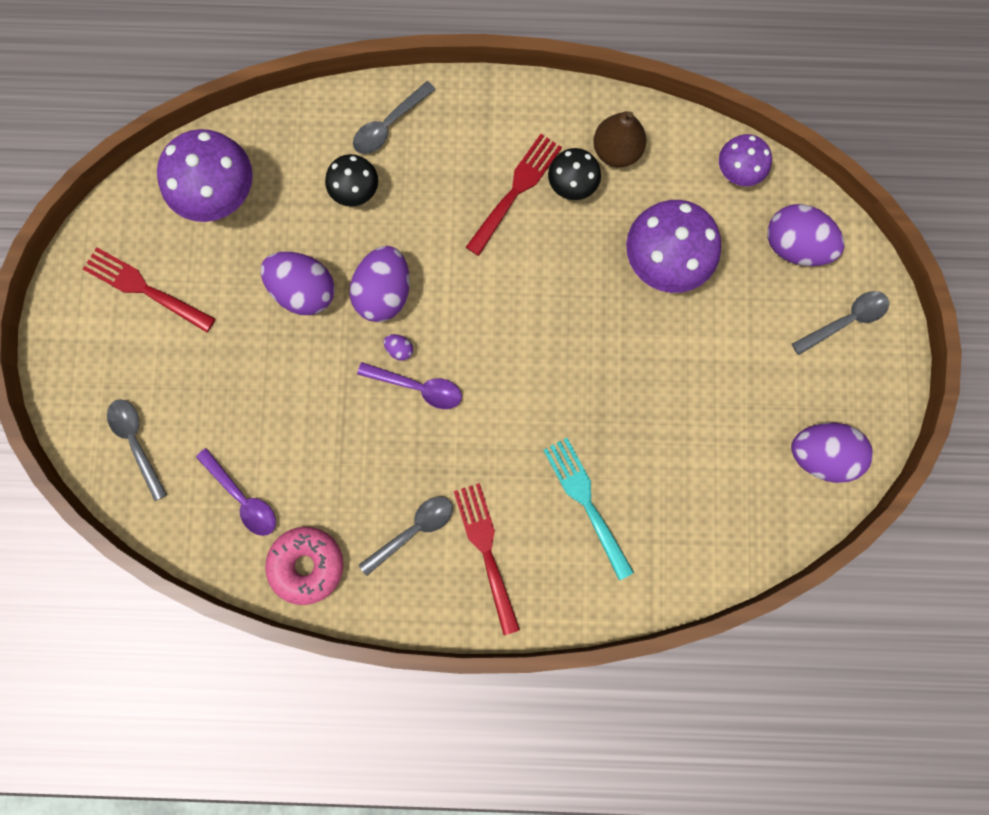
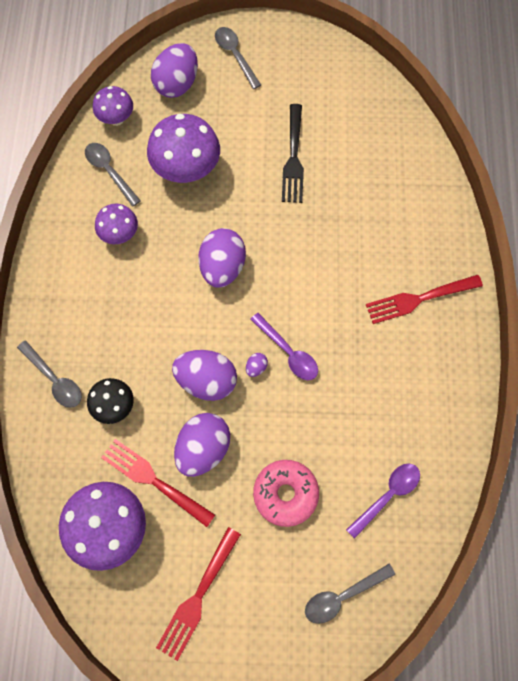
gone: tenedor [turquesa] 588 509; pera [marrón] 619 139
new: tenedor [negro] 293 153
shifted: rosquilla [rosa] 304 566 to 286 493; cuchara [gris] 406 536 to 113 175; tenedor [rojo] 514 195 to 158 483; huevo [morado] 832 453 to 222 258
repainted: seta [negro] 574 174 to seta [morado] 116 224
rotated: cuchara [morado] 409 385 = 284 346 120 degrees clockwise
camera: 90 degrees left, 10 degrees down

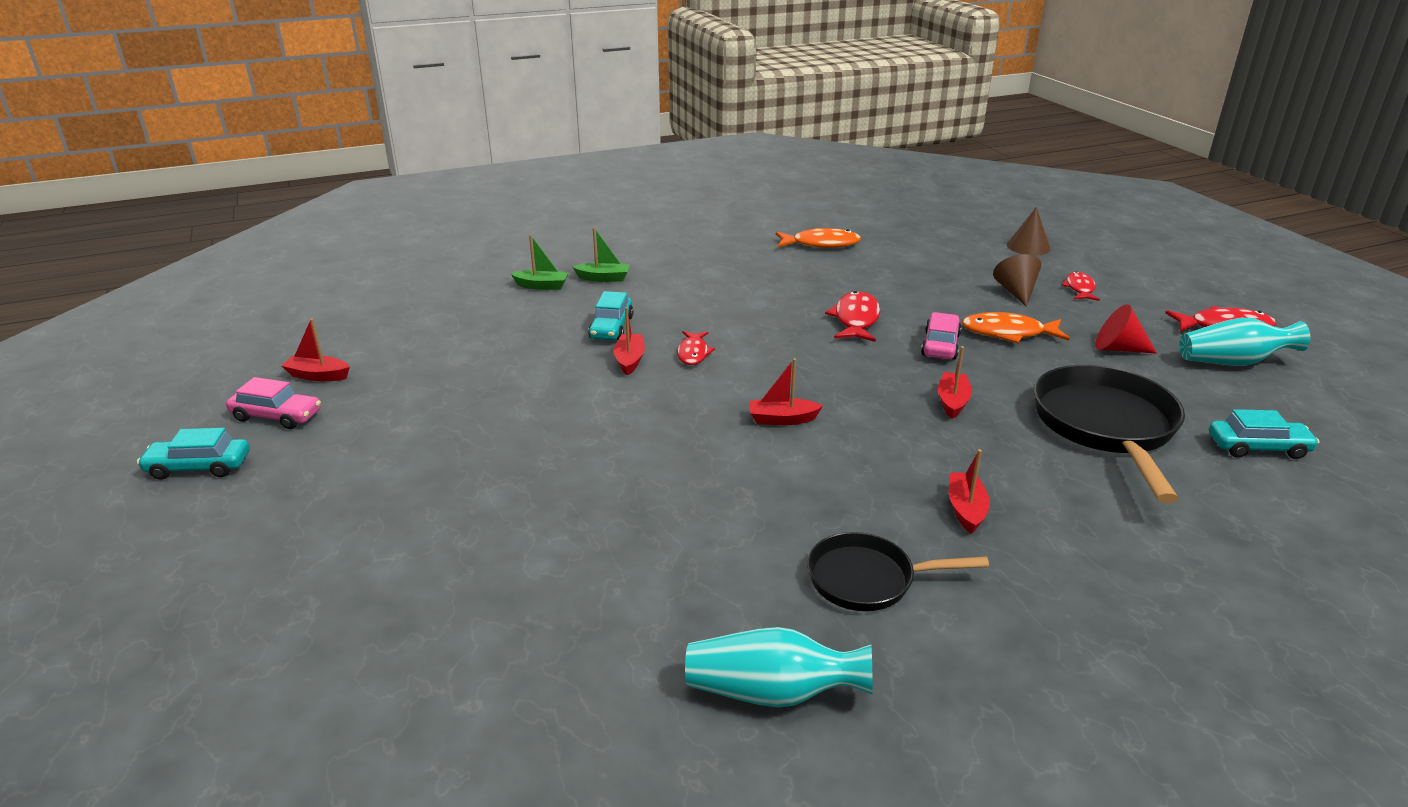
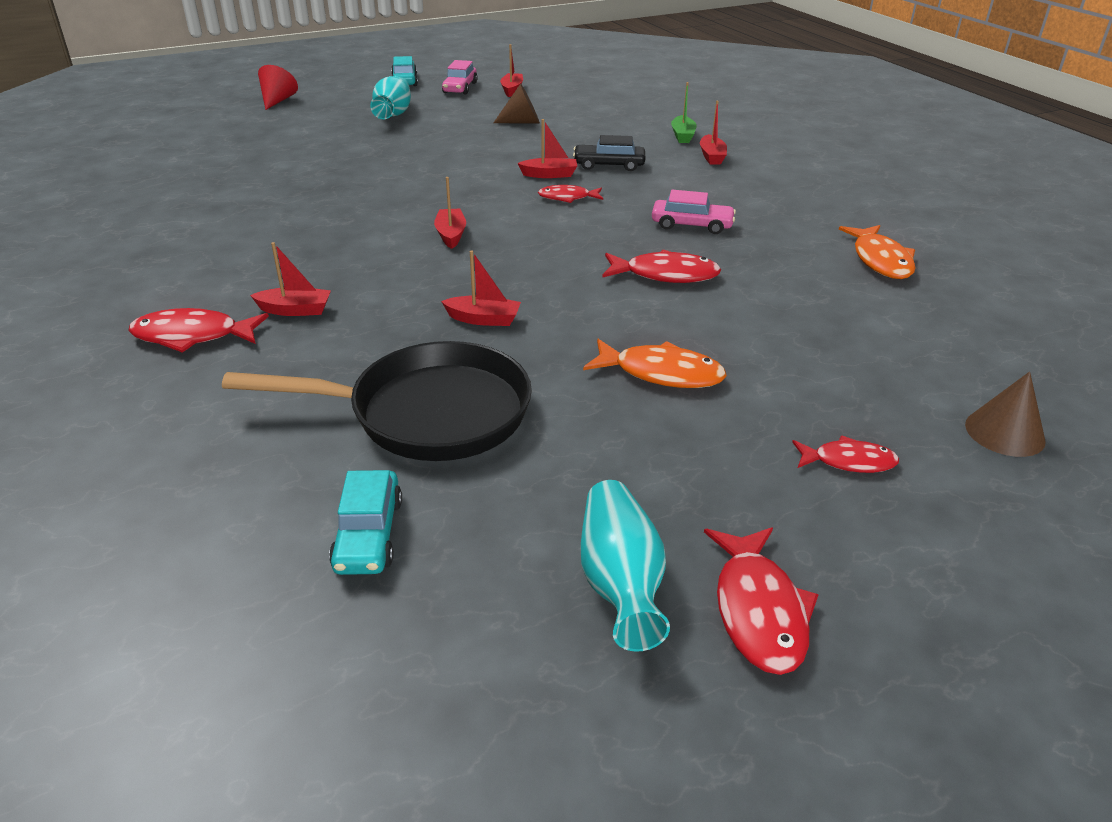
gone: sartén [negro] 898 571
new: pez [rojo] 199 330
shifted: florero [turquesa] 779 667 to 390 97; coche [rosa] 941 336 to 694 212; cono [marrón] 1017 280 to 516 104; cono [rojo] 1126 329 to 278 87
repainted: barco [verde] 601 255 to barco [rojo] 713 133; coche [turquesa] 610 315 to coche [negro] 609 153
rotated: pez [naranja] 1016 327 = 655 363 105 degrees clockwise
camera: 85 degrees right, 5 degrees up

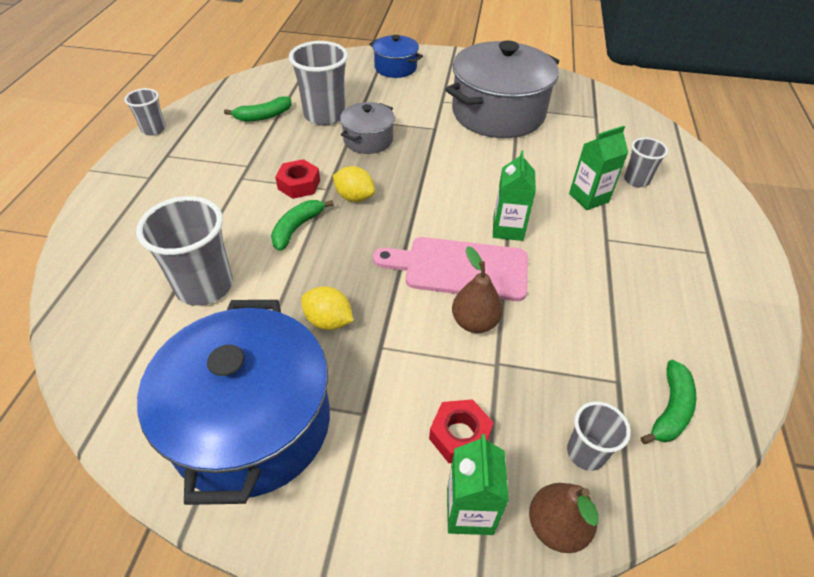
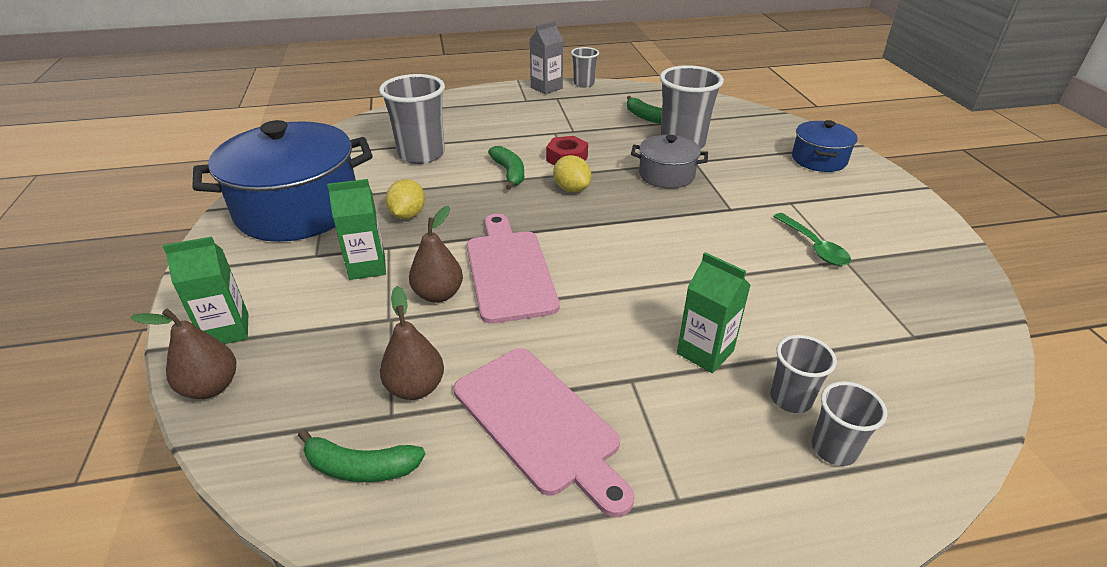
gone: tuerca [rojo] 461 431
new: pera [marrón] 412 343; tabla de cortar [rosa] 544 432; cartón de leche [gris] 546 57
shifted: cartón de leche [verde] 514 195 to 356 229; vaso [gris] 599 436 to 849 423
swapped: olla [gris] 502 89 to cuchara [verde] 812 239
rotated: plátano [verde] 302 225 = 506 168 60 degrees clockwise; limón [amarillo] 354 184 = 572 174 45 degrees counterclockwise
camera: 70 degrees right, 10 degrees down

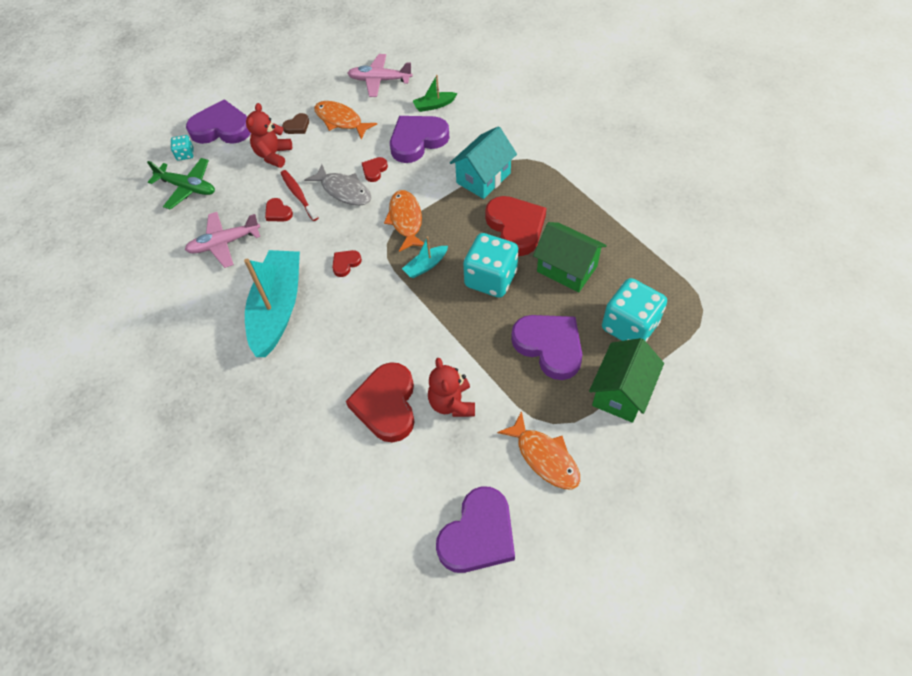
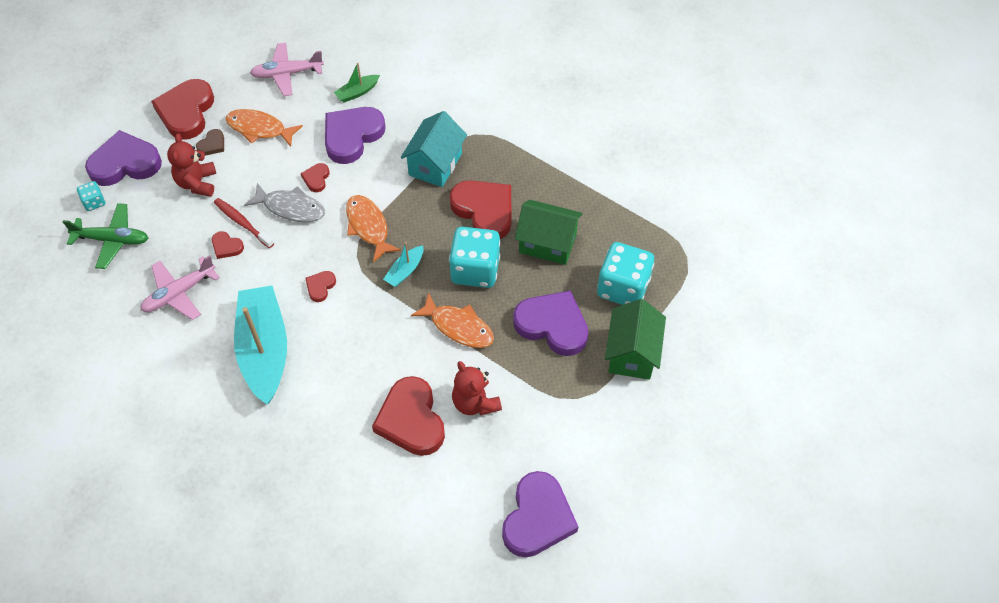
new: corazón [rojo] 182 109
shifted: pez [naranja] 538 450 to 452 320
camera: 20 degrees left, 0 degrees up

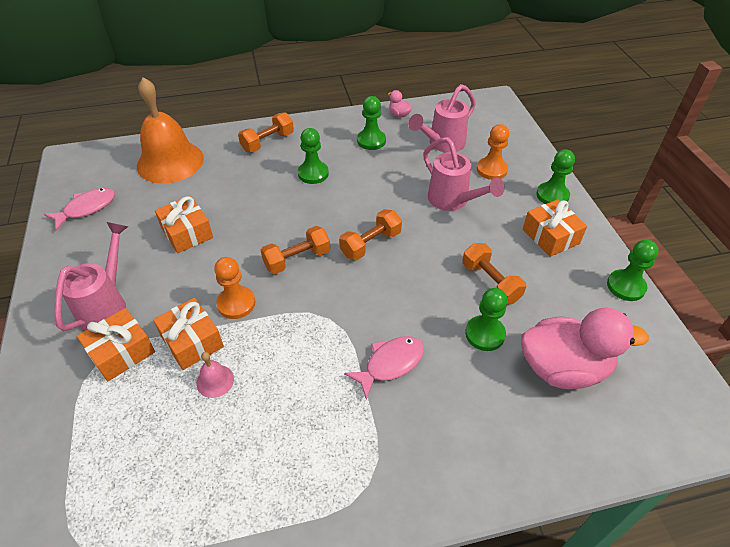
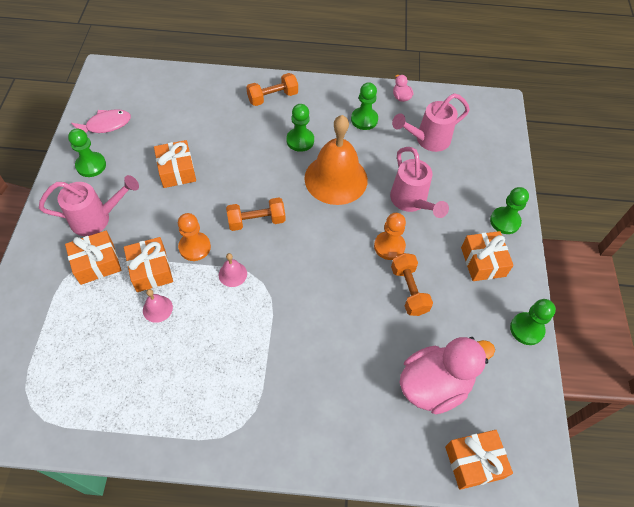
gone: mancuerna [naranja] 370 234; pez [rosa] 384 368
new: campana [rosa] 233 270; regalo [naranja] 479 460
shifted: campana [naranja] 170 130 to 336 160; peón [verde] 486 319 to 87 152; peón [naranja] 493 152 to 390 236
rotated: regadera [rosa] 91 276 = 89 205 45 degrees clockwise; pato [rosa] 585 348 = 447 375 45 degrees counterclockwise
camera: 15 degrees right, 10 degrees up

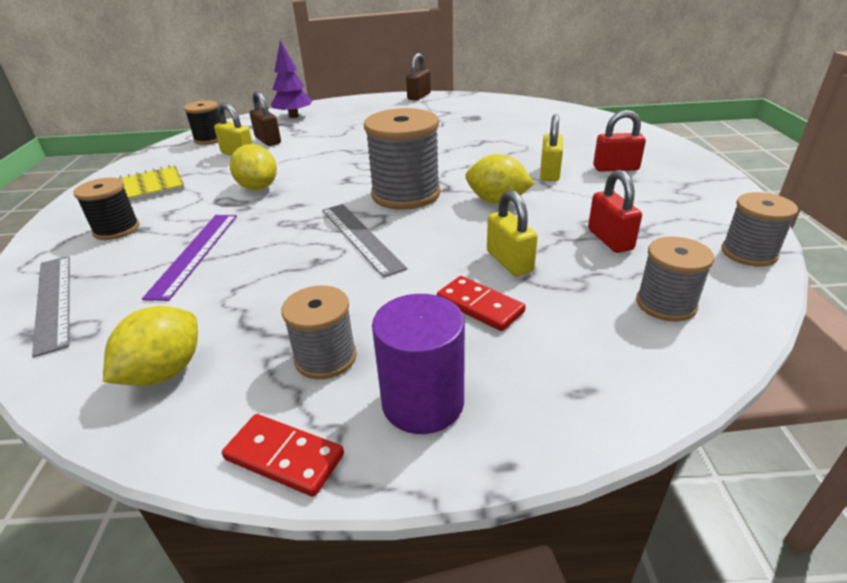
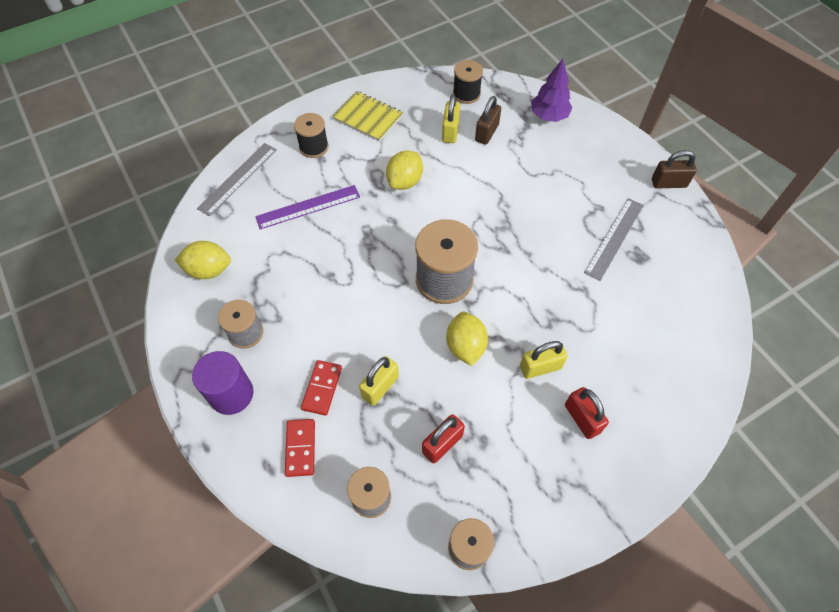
shifted: ficha de dominó [rojo] 283 455 to 300 448; regla [gris] 364 241 to 614 239
camera: 60 degrees right, 25 degrees up

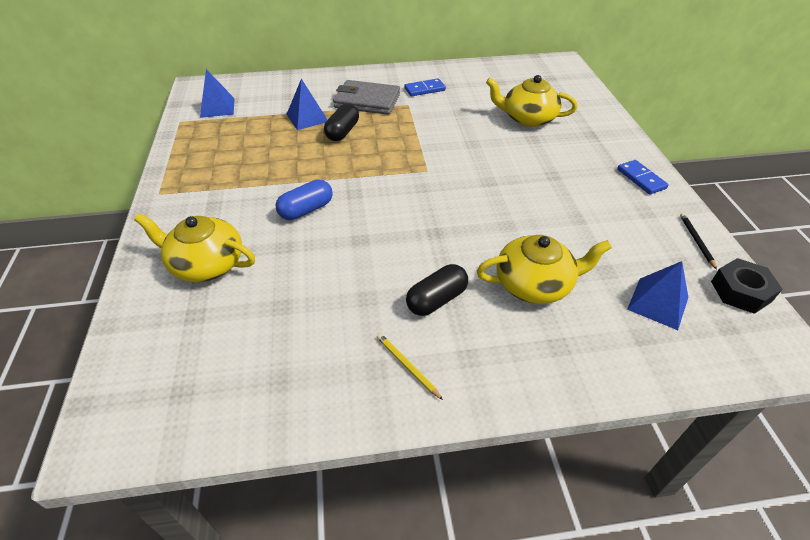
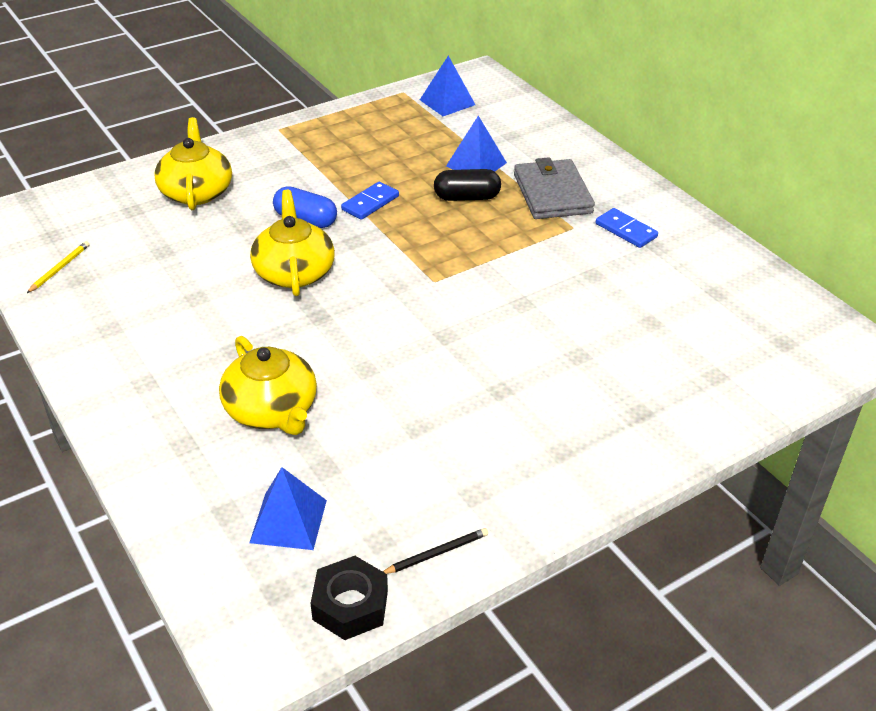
gone: cápsula [negro] 437 290
shifted: lápiz [amarillo] 410 366 to 58 267; tetera [amarillo] 531 101 to 292 243; ficha de dominó [azul] 643 177 to 370 201
camera: 65 degrees right, 5 degrees down

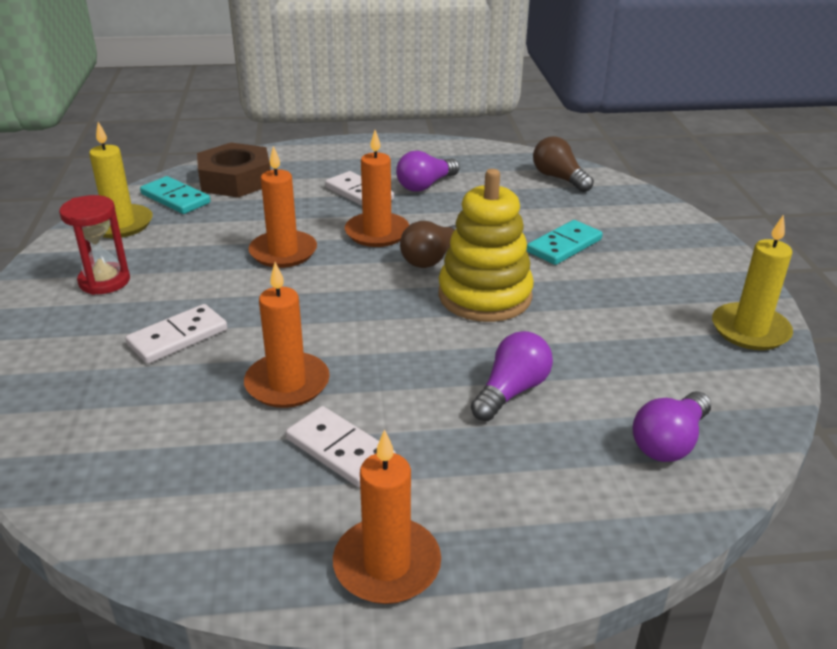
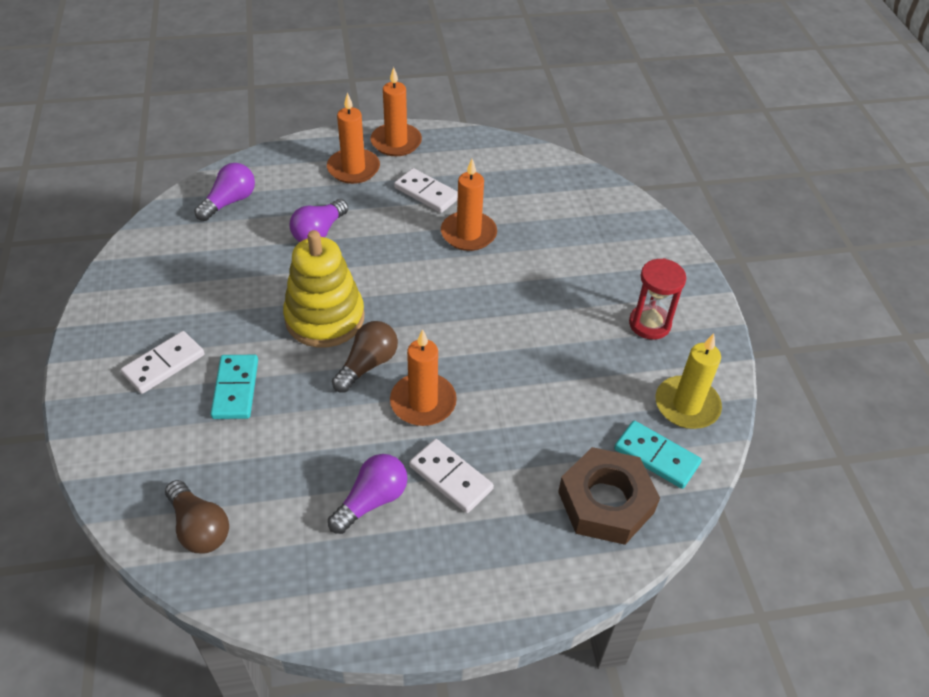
gone: vela [amarillo] 752 282
shifted: ficha de dominó [blanco] 176 334 to 162 362; vela [naranja] 282 207 to 353 138
rotated: ficha de dominó [turquesa] 564 242 = 234 387 45 degrees counterclockwise
camera: 175 degrees right, 15 degrees up

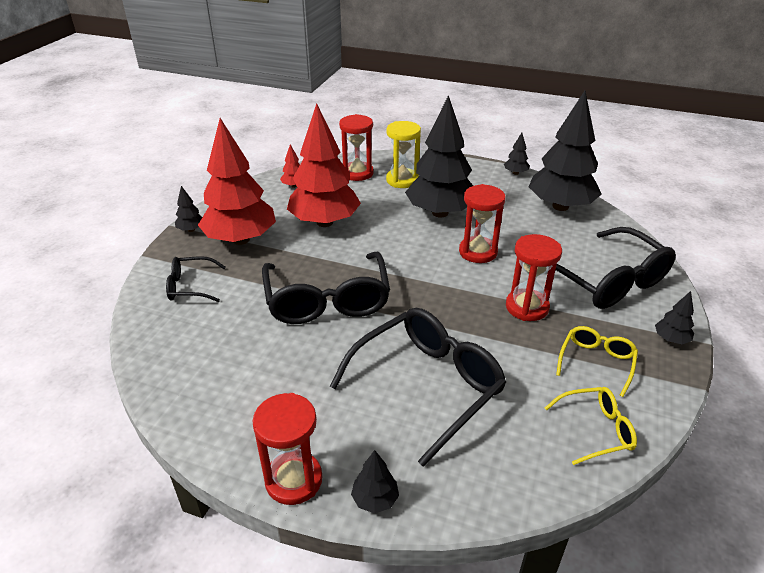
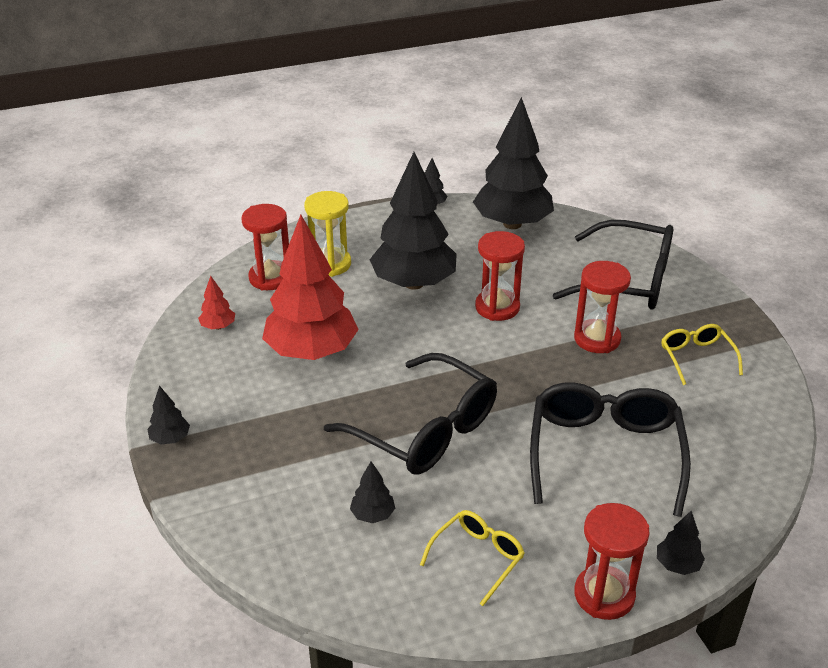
gone: gafas [negro] 196 279; árbol [rojo] 237 181
shifted: gafas [amarillo] 591 426 to 472 558; árbol [negro] 674 317 to 372 492
camera: 40 degrees left, 0 degrees up

